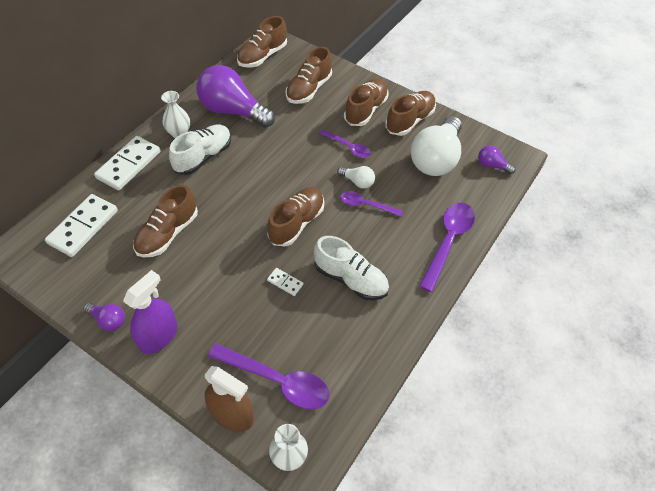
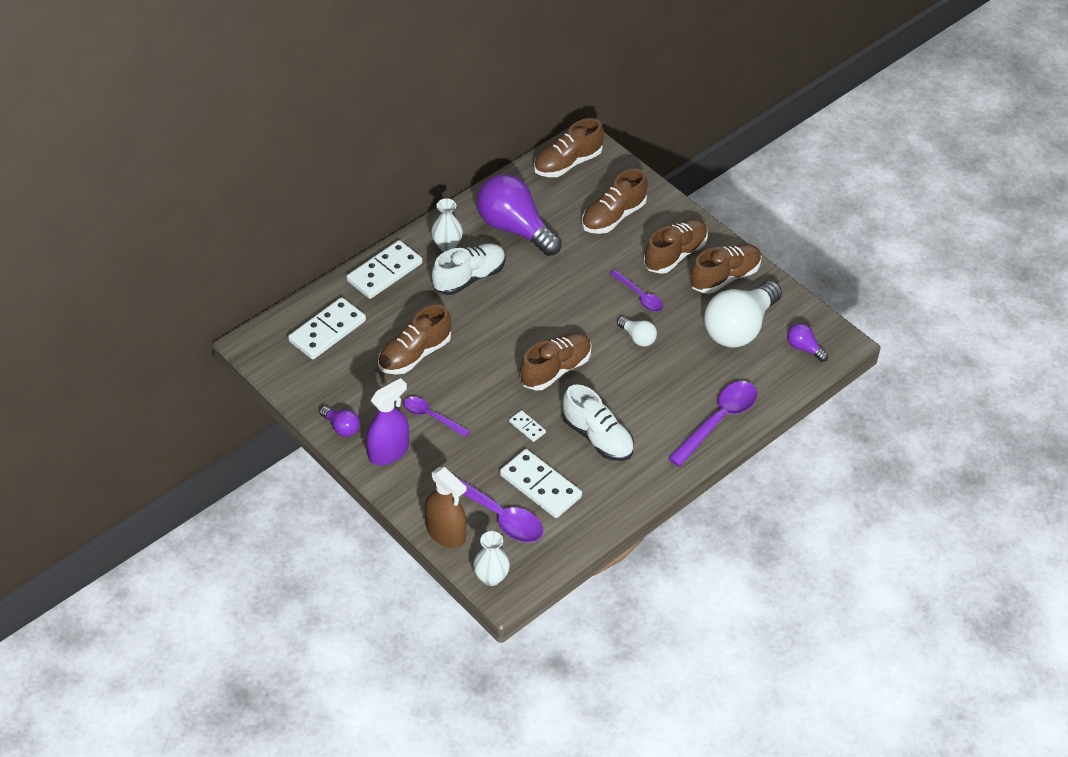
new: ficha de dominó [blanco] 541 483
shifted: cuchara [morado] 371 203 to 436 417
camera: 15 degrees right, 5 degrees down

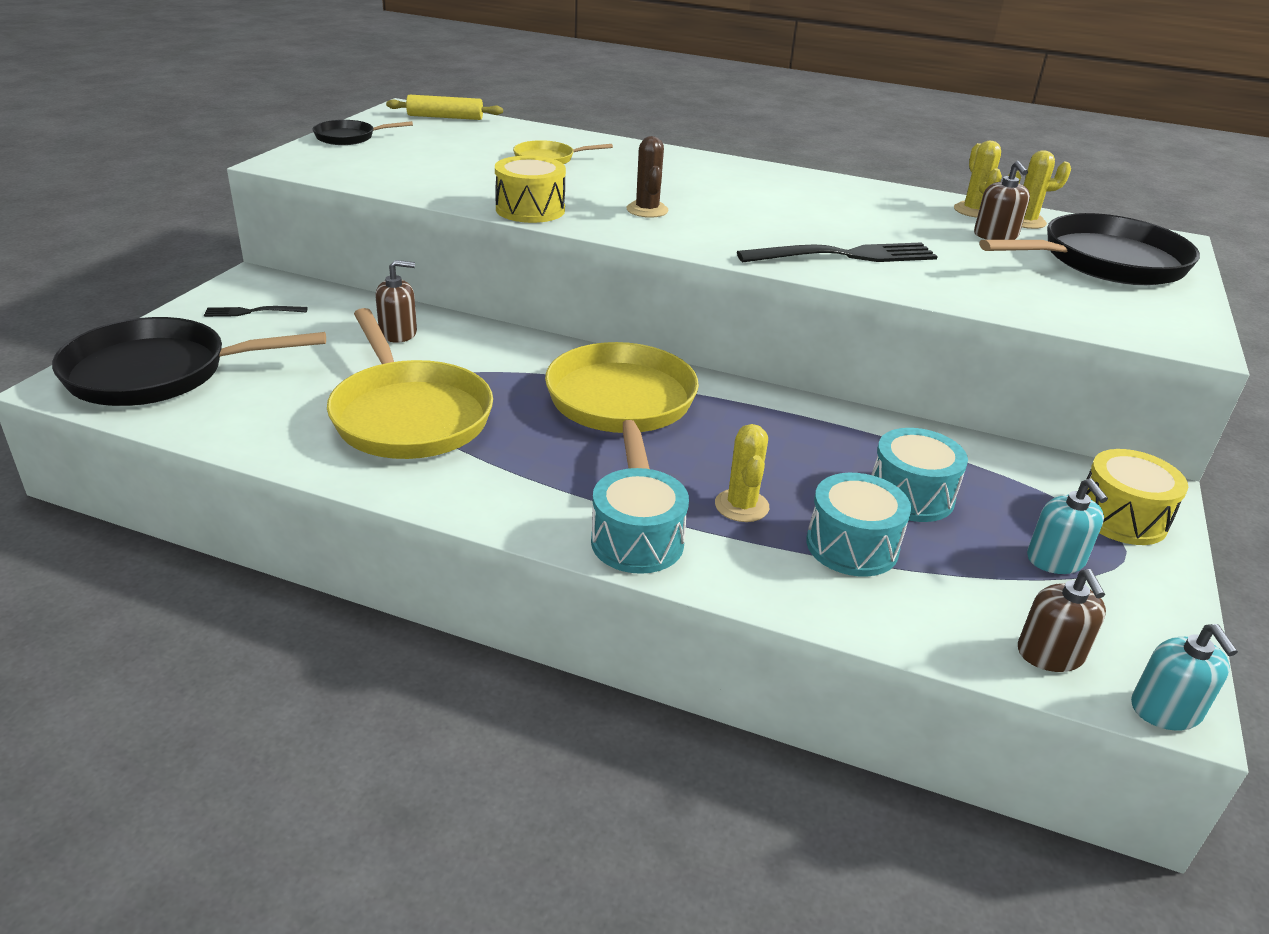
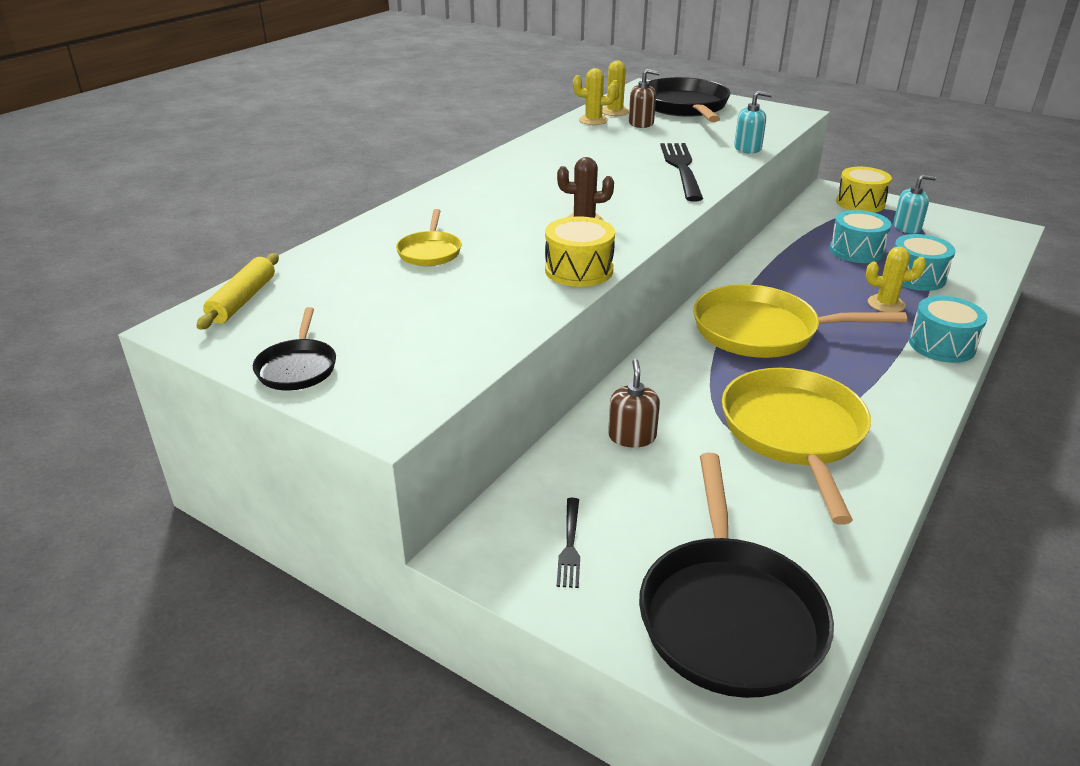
gone: dispensador de jabón [marrón] 1062 620
shifted: dispensador de jabón [turquesa] 1184 677 to 753 122
rotated: sartén [amarillo] 410 383 = 796 446 75 degrees counterclockwise
camera: 75 degrees left, 0 degrees up

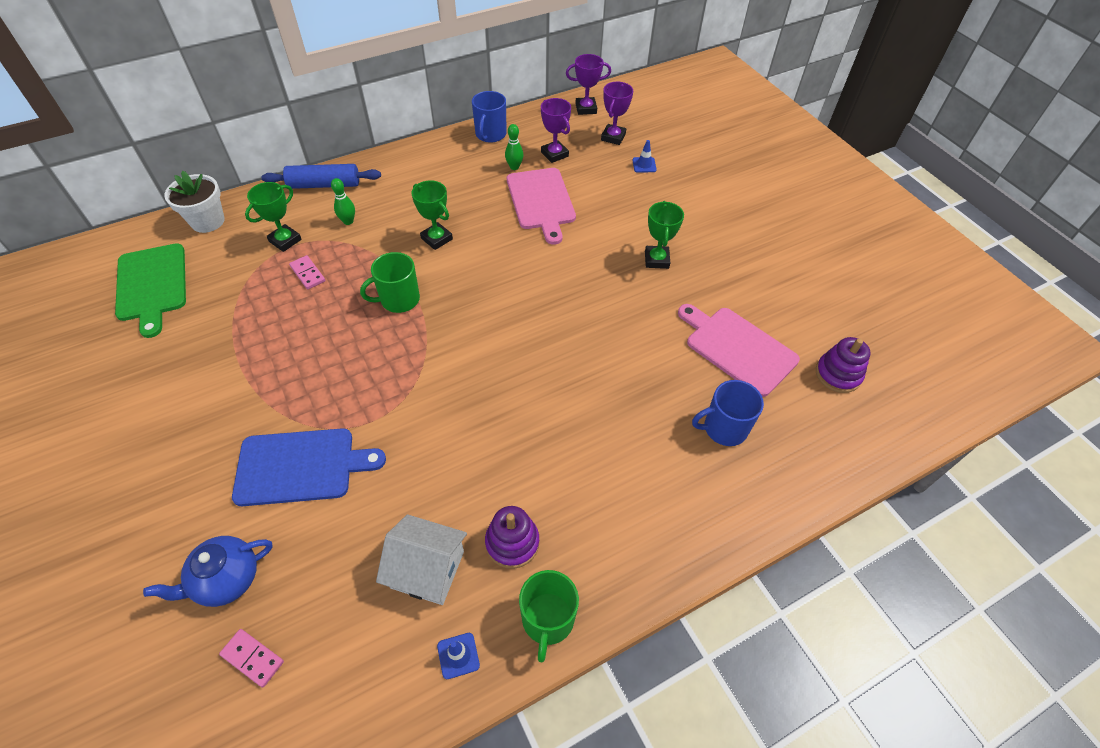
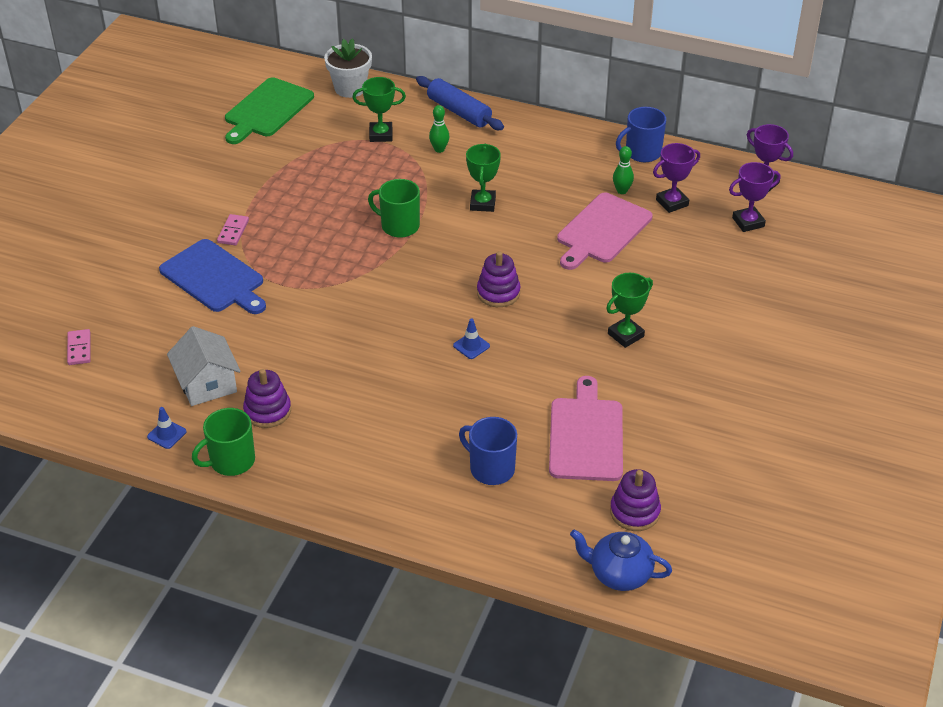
new: juguete apilable [morado] 499 279
shifted: tetera [azul] 208 571 to 621 560; ficha de dominó [rosa] 307 272 to 233 230; cono de tráfico [azul] 644 156 to 471 339
rotated: trofeo [morado] 556 130 = 676 178 45 degrees clockwise
camera: 50 degrees right, 10 degrees down

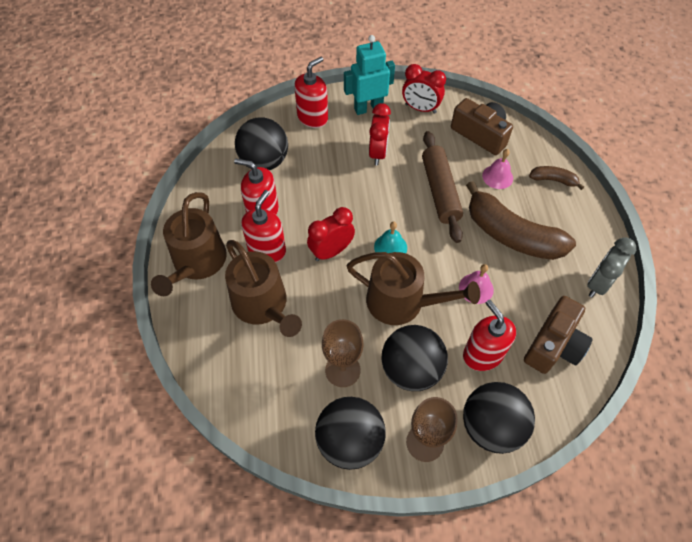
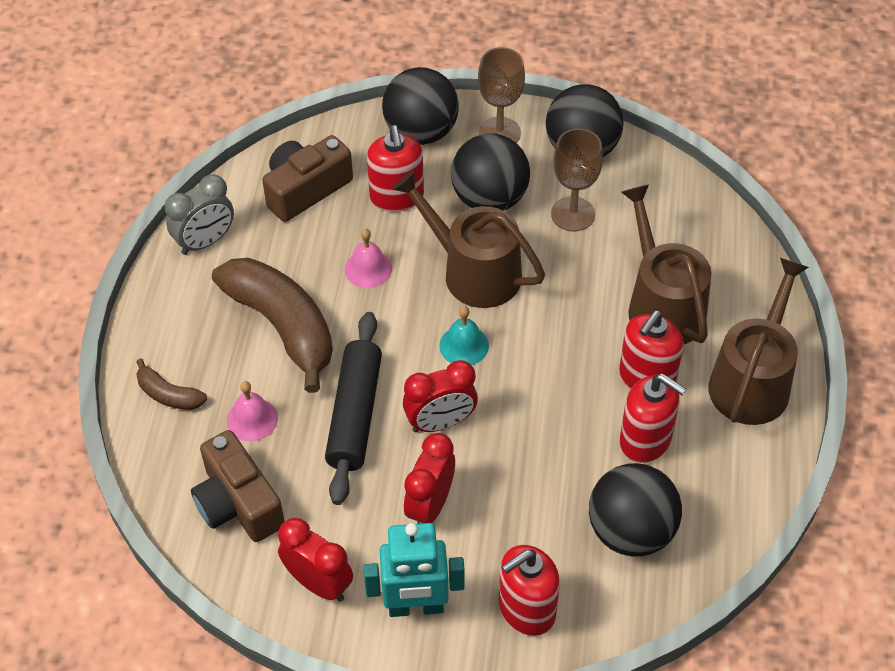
shifted: despertador [rojo] 331 234 to 440 396
repainted: rodillo [marrón] 442 187 to rodillo [negro] 353 408
camera: 165 degrees left, 5 degrees down

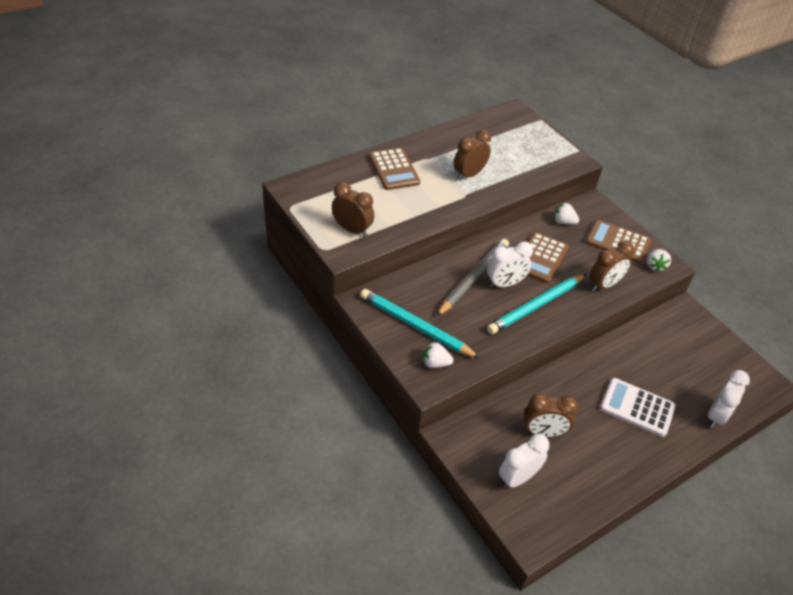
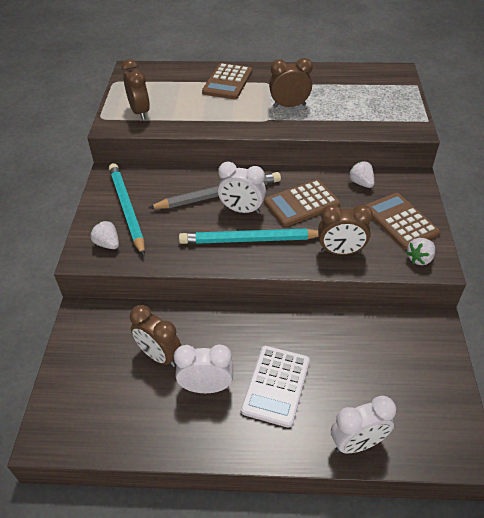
shifted: despertador [blanco] 524 461 to 203 368
rotated: calculadora [blanco] 638 407 = 275 387 135 degrees counterclockwise
camera: 40 degrees right, 0 degrees up

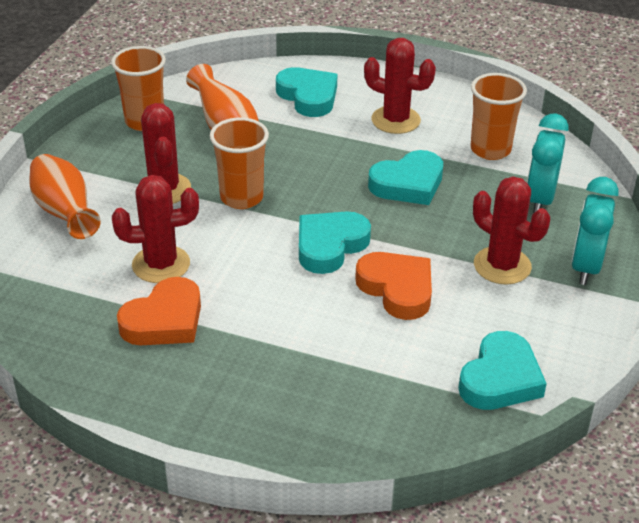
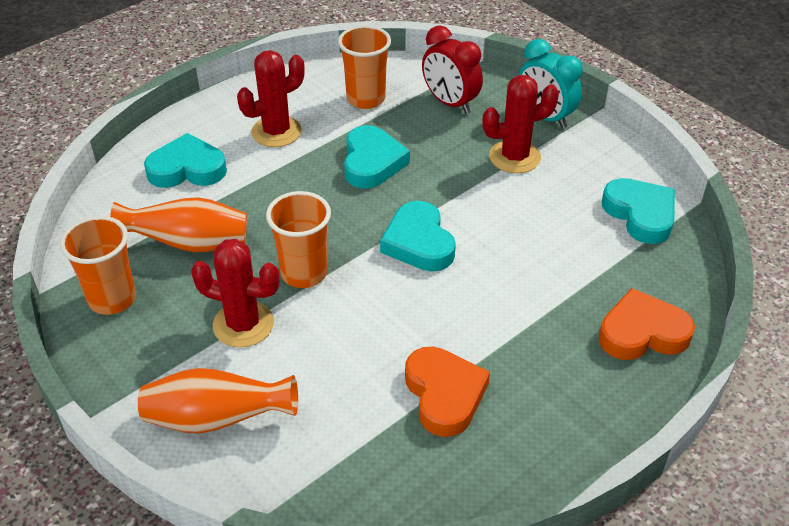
gone: cactus [rojo] 155 229
shifted: corazón [naranja] 393 286 to 647 324
repainted: despertador [turquesa] 548 163 to despertador [rojo] 452 69
camera: 60 degrees left, 5 degrees up

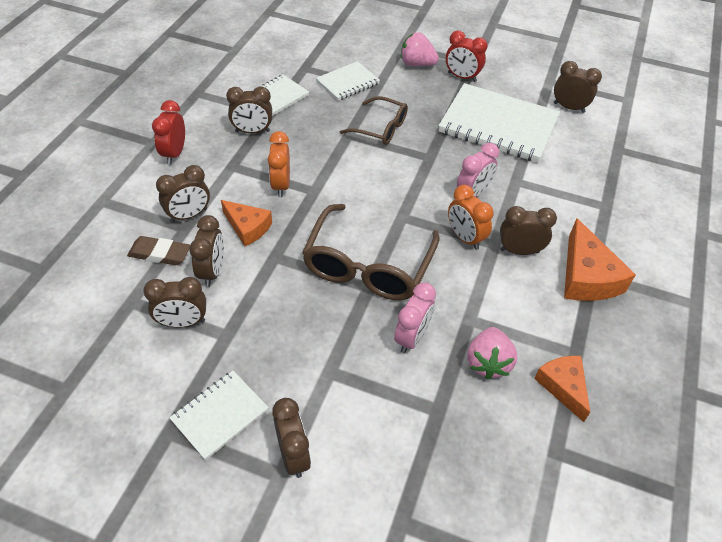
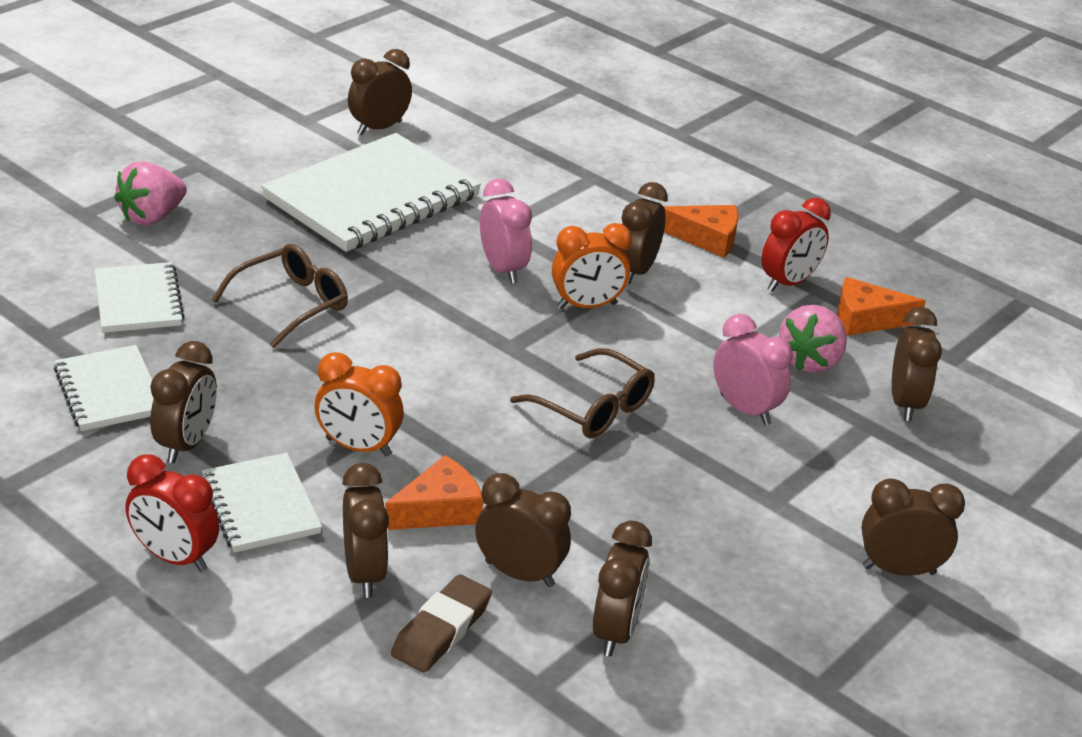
new: despertador [marrón] 917 364
shifted: cuaderno [blanco] 219 415 to 262 503; despertador [rojo] 467 56 to 796 245
rotated: fresa [rosa] 492 353 = 813 339 90 degrees clockwise
scaled: gafas [marrón] 371 252 = 582 393 x0.60; queso [naranja] 600 259 = 701 231 x0.66
camera: 70 degrees left, 15 degrees down

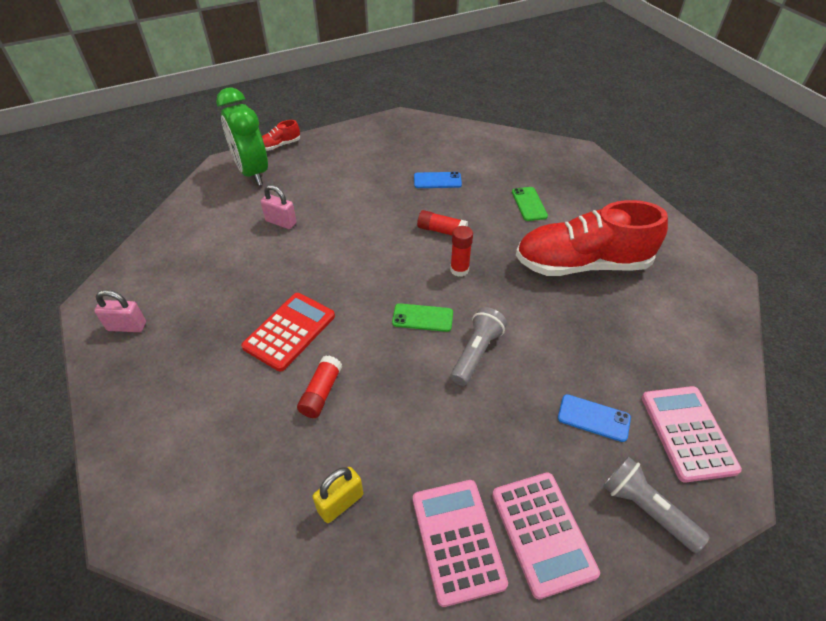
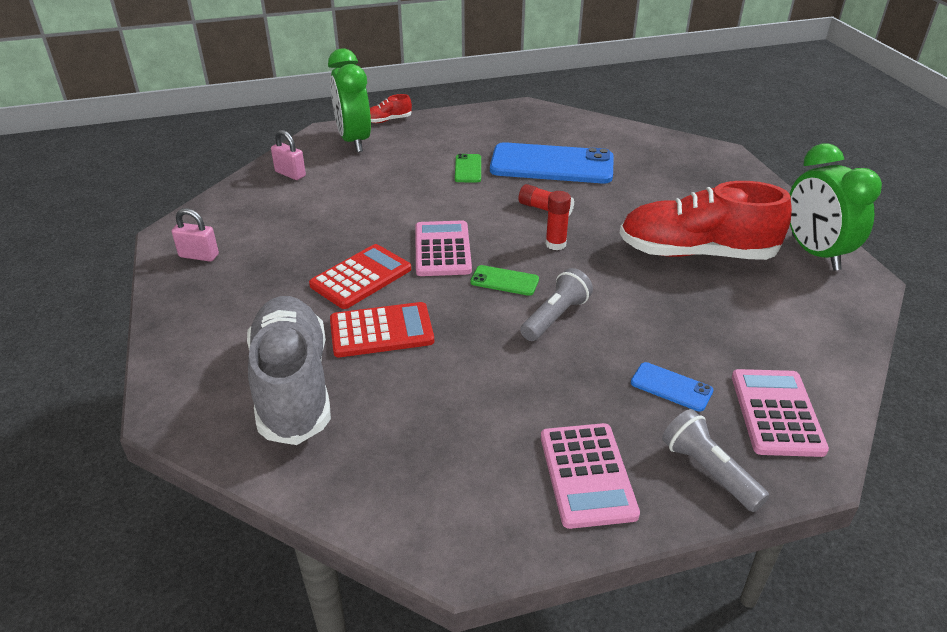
gone: candado [amarillo] 337 495
new: zapato [gris] 289 370; despertador [verde] 835 207
shifted: candado [rosa] 278 207 to 288 155; calculadora [rosa] 460 543 to 443 248; móvil [verde] 530 204 to 468 168
swapped: barra de pegamento [rojo] 319 387 to calculadora [rojo] 382 329
scaled: móvil [azul] 438 180 = 552 162 x2.29
camera: 10 degrees right, 10 degrees down

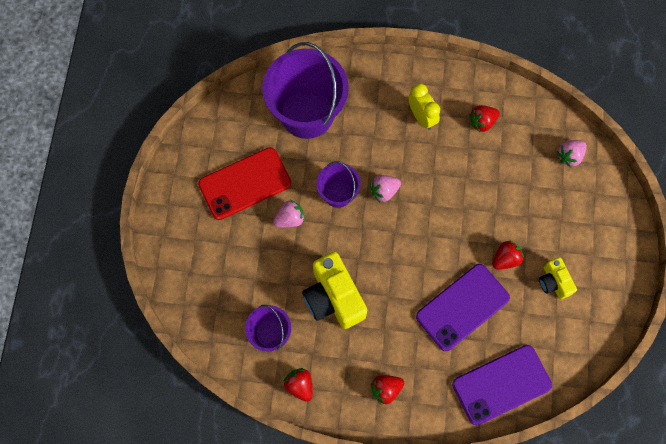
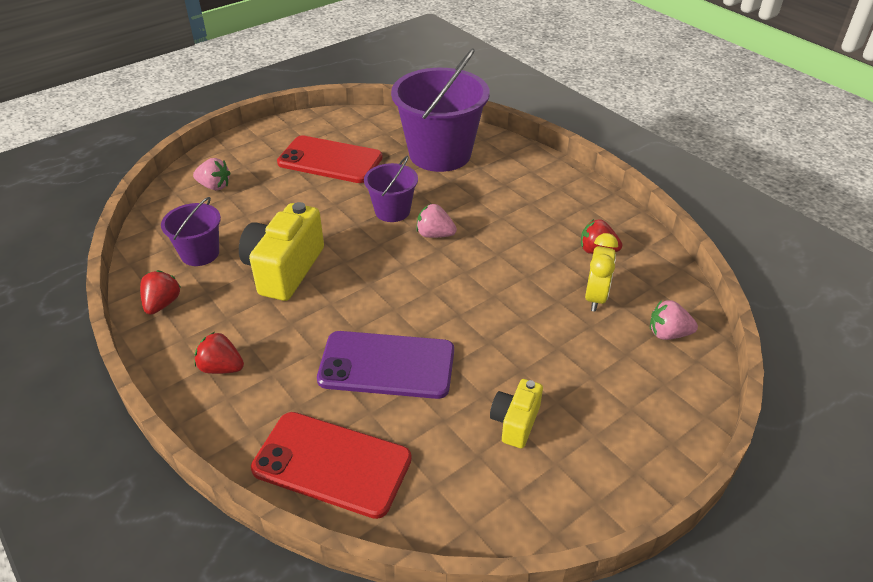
gone: fresa [rojo] 508 255
shifted: fresa [rosa] 289 214 to 212 174; despertador [amarillo] 424 106 to 601 272
repainted: móvil [morado] 502 385 to móvil [rojo] 331 465
camera: 45 degrees right, 30 degrees down

